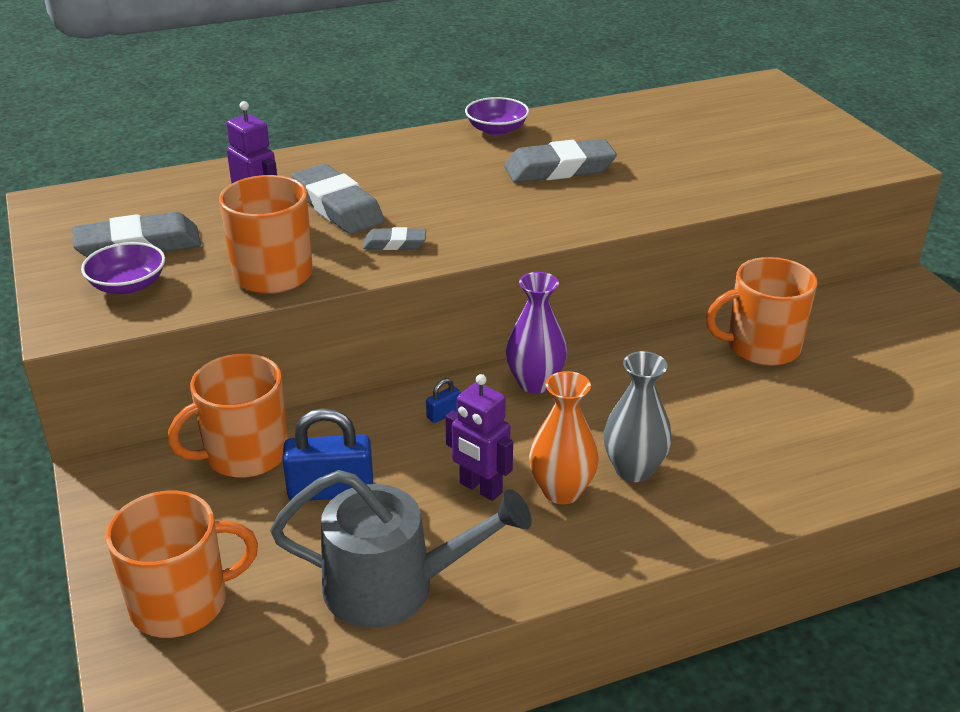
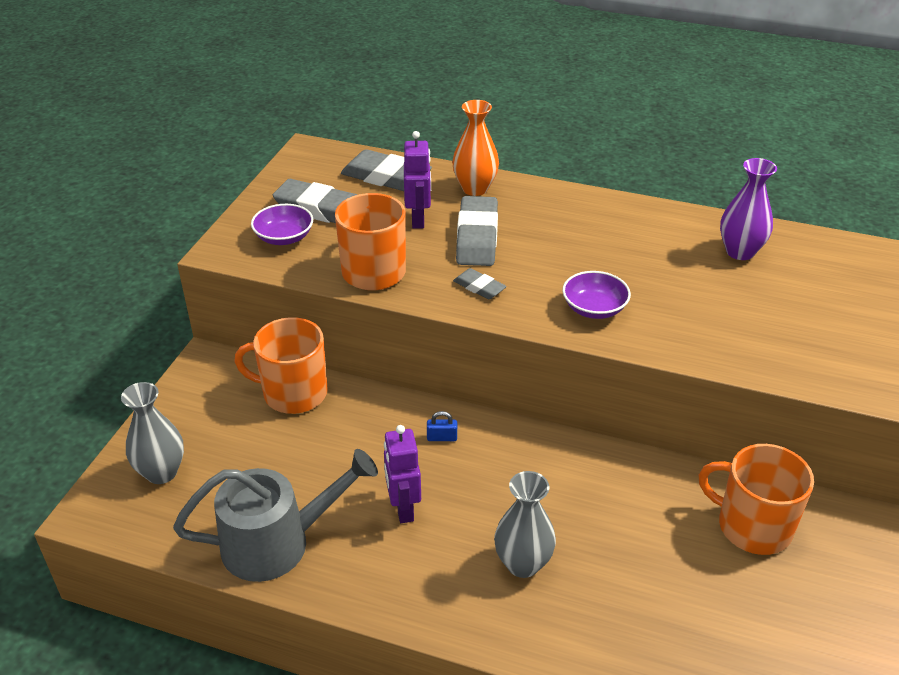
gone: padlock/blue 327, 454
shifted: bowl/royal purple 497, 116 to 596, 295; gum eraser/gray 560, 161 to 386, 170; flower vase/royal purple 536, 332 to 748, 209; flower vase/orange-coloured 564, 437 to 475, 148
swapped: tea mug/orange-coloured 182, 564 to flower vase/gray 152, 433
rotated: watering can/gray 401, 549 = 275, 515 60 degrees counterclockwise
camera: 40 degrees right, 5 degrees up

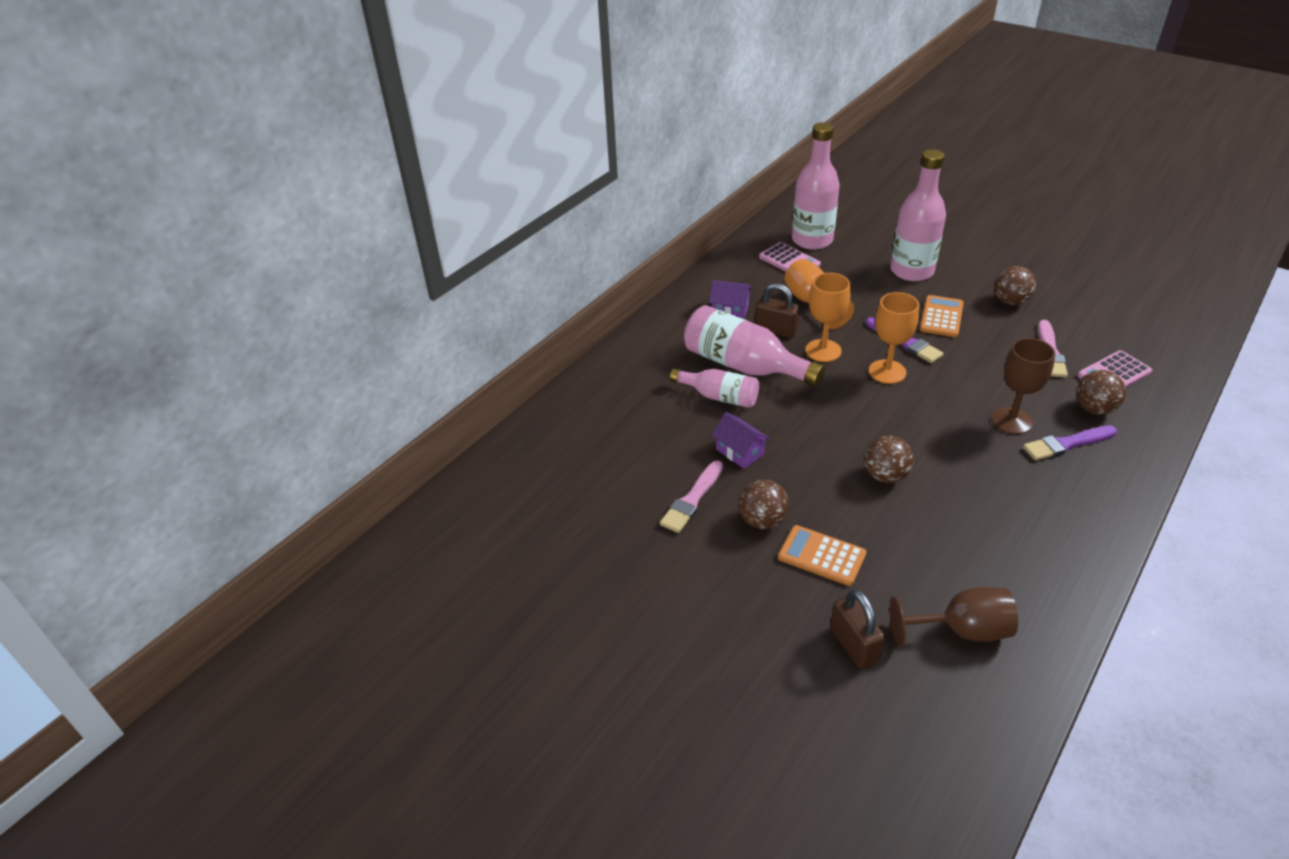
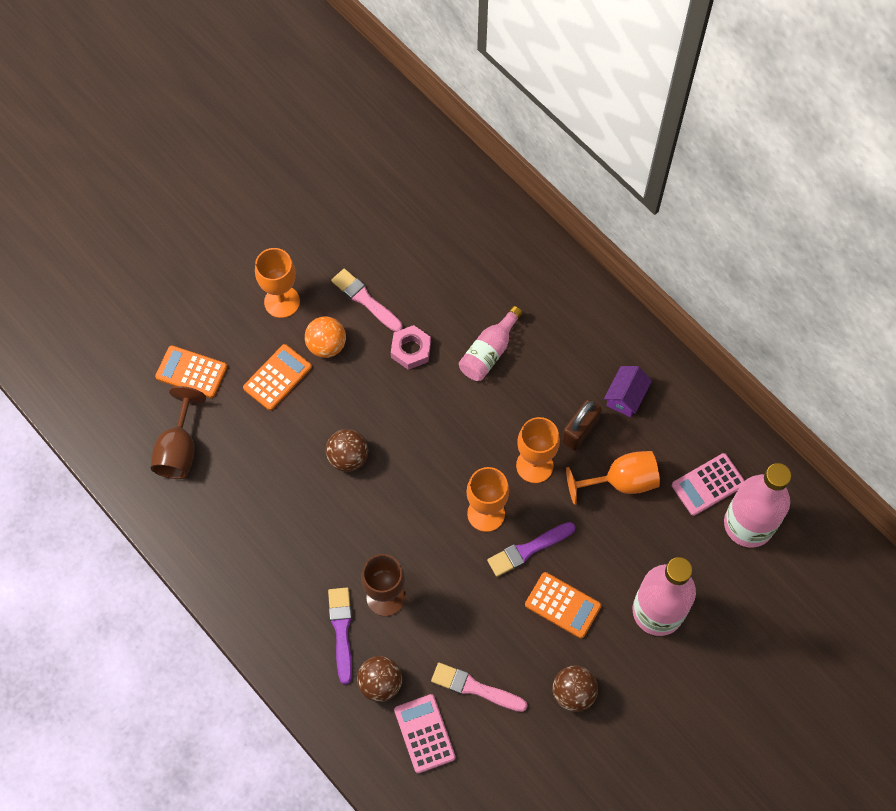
gone: flask/pink 754, 346
new: chalice/orange-coloured 277, 283
swapped: toy house/royal purple 741, 440 to hex nut/pink 411, 347; padlock/russet 857, 629 to pocket calculator/orange-coloured 191, 371
repainted: play ball/russet 764, 504 to play ball/orange-coloured 325, 337
camera: 100 degrees right, 25 degrees up

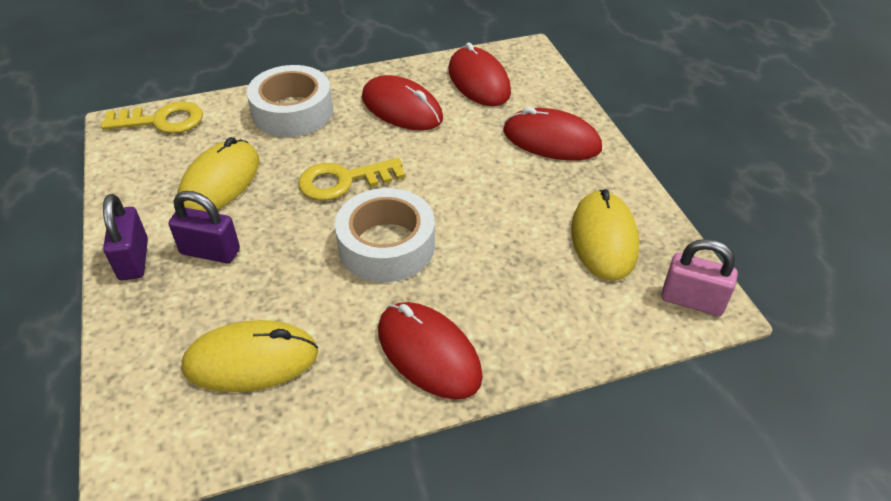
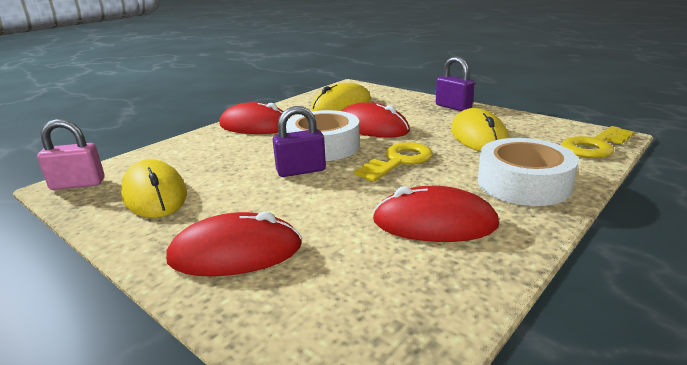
shifted: padlock/royal purple 204, 227 to 299, 141; mouse/scarlet 480, 74 to 376, 120
camera: 150 degrees right, 20 degrees down

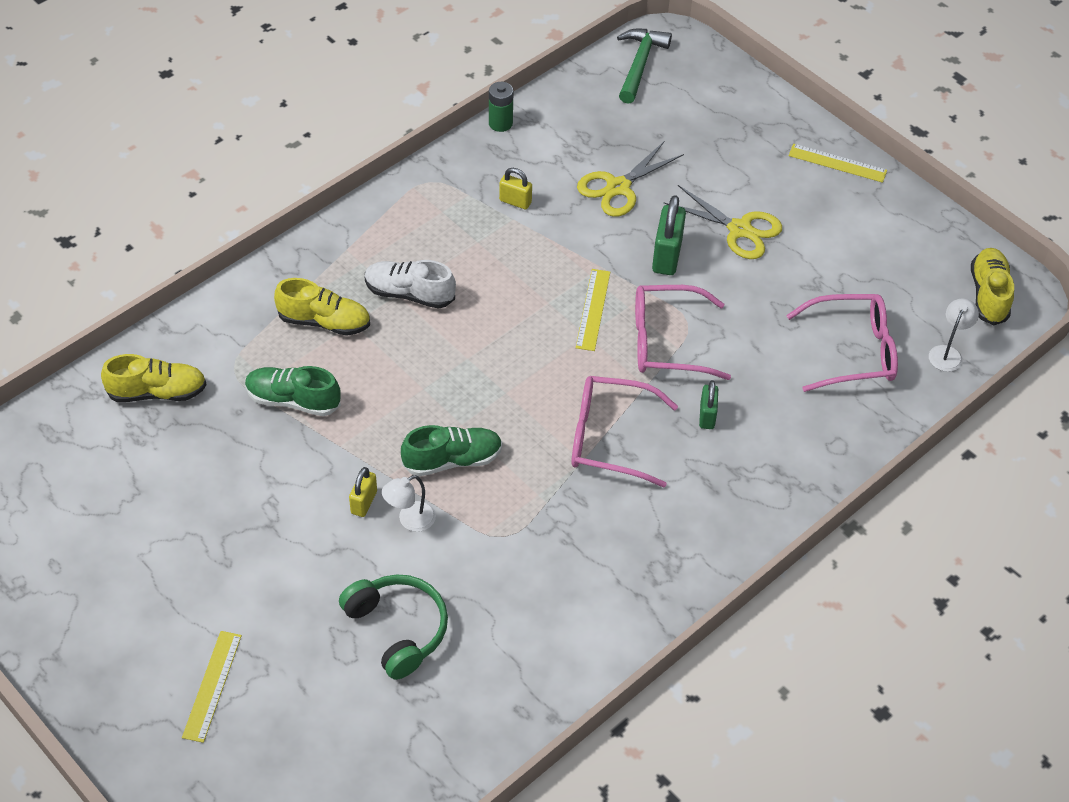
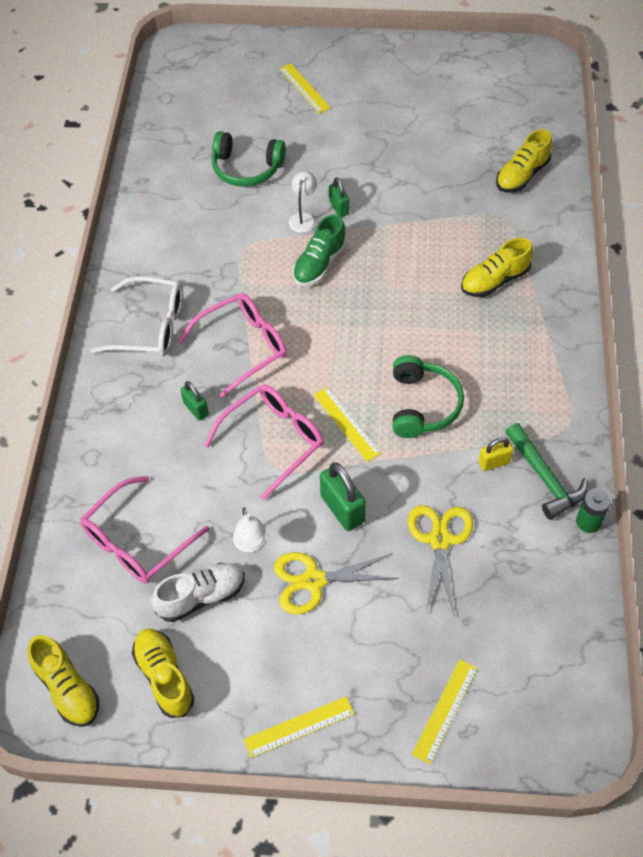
gone: sneaker/green 293, 391
new: spectacles/pure white 136, 316; sneaker/golden 163, 673; over-ear headphones/green 428, 396; ruler/golden 445, 712
shifted: sneaker/pure white 410, 284 to 198, 592; claw hammer/green 644, 66 to 546, 471; desk lamp/pure white 954, 335 to 249, 530
repainted: padlock/golden 363, 492 to padlock/green 339, 197
camera: 140 degrees right, 5 degrees up

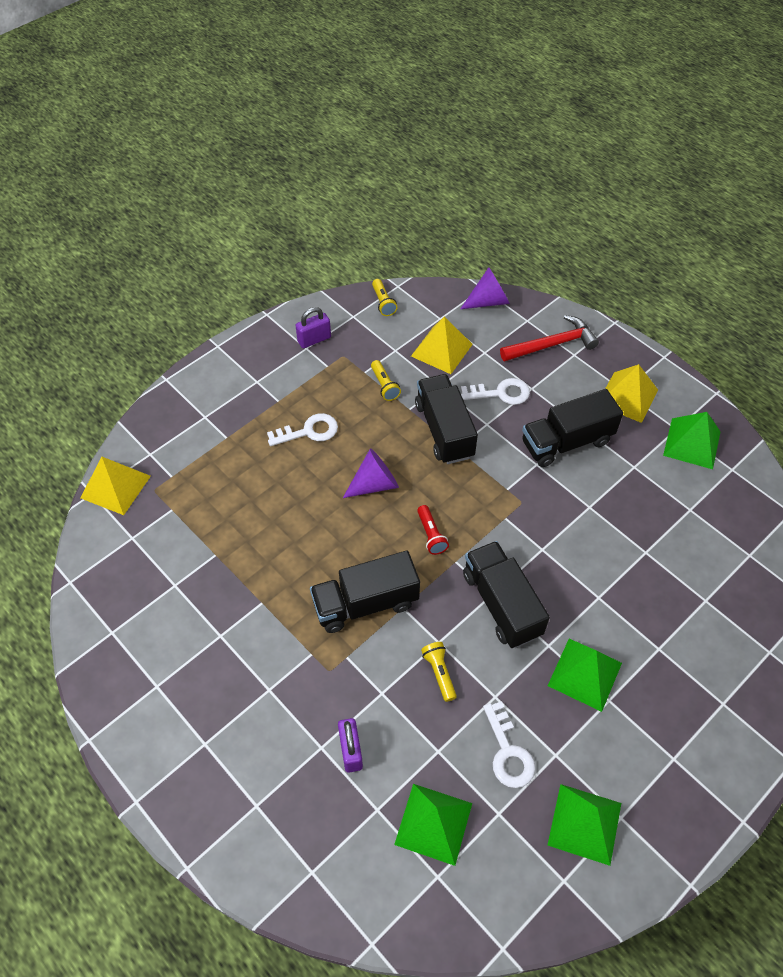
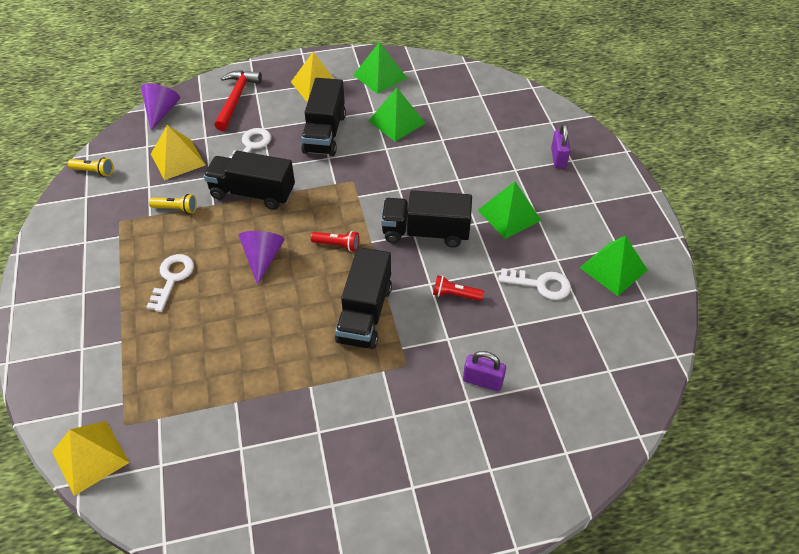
shifted: padlock/royal purple 313, 327 to 560, 145; pyramid/green 433, 825 to 397, 114
repainted: torch/golden 439, 672 to torch/scarlet 458, 288
camera: 60 degrees left, 5 degrees down

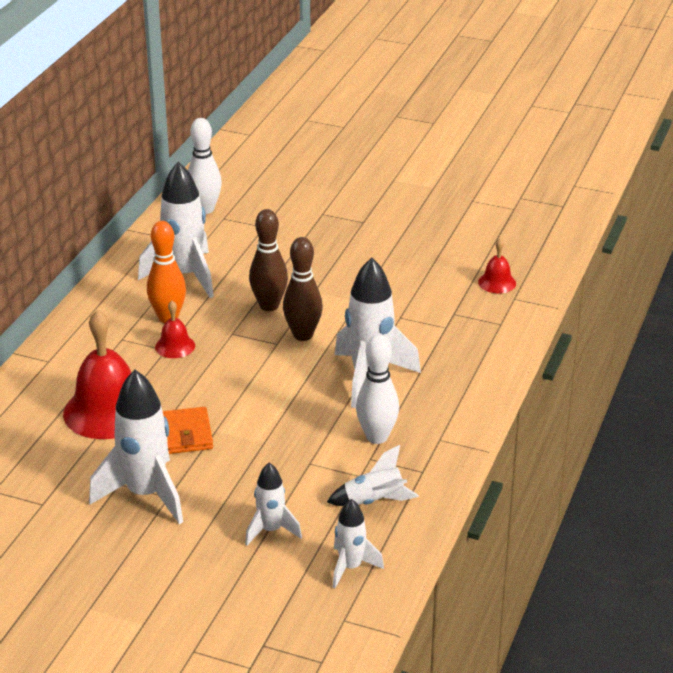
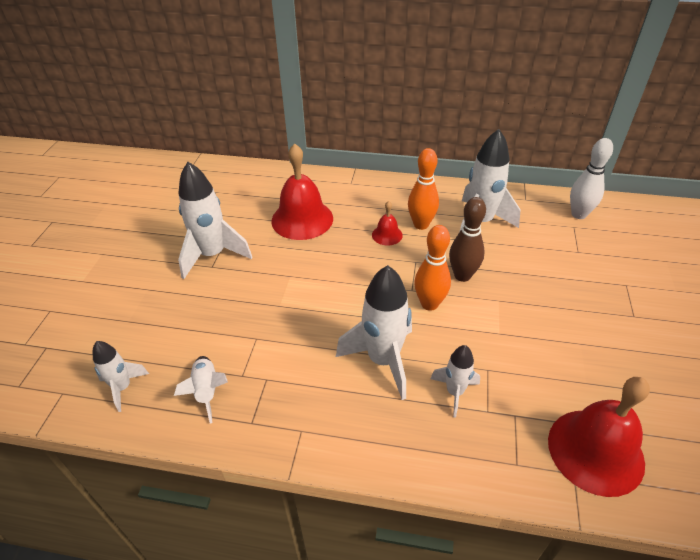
gone: card wallet/orange-coloured 188, 430; tenpin/pure white 377, 389
shifted: toy rocket/pure white 273, 504 to 455, 381
repainted: tenpin/russet 303, 289 to tenpin/orange-coloured 432, 268
scaled: school bell/scarlet 497, 265 = 599, 437 x2.09
camera: 80 degrees right, 10 degrees up

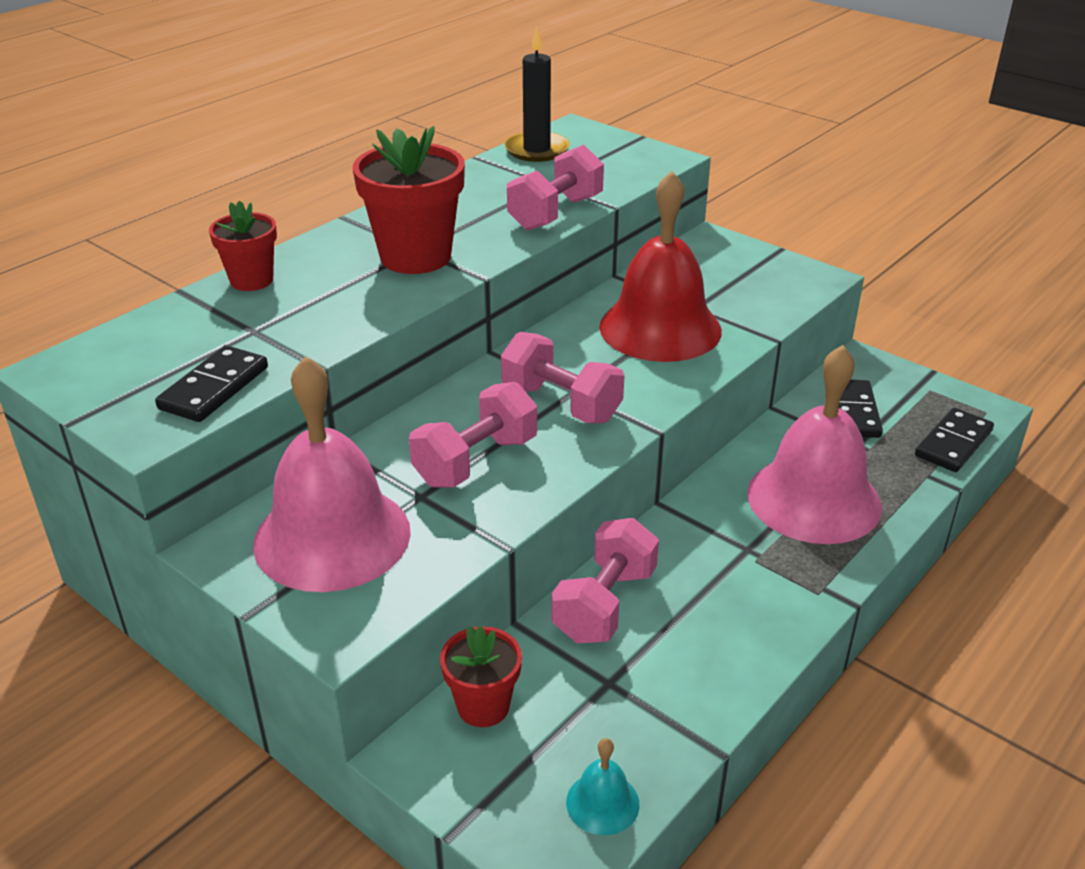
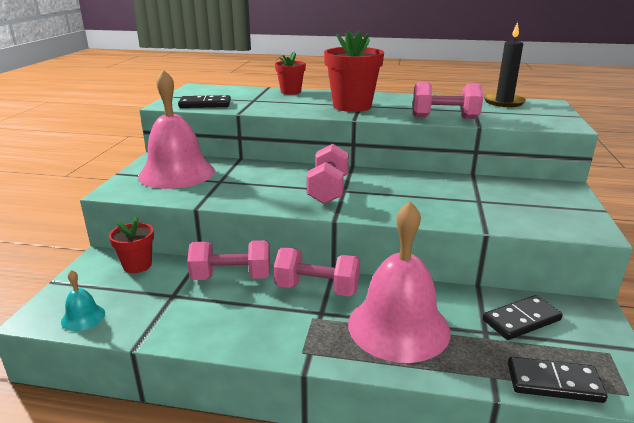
gone: school bell/scarlet 660, 266
shifted: dumbbell/pink 473, 435 to 317, 272
camera: 60 degrees right, 10 degrees down

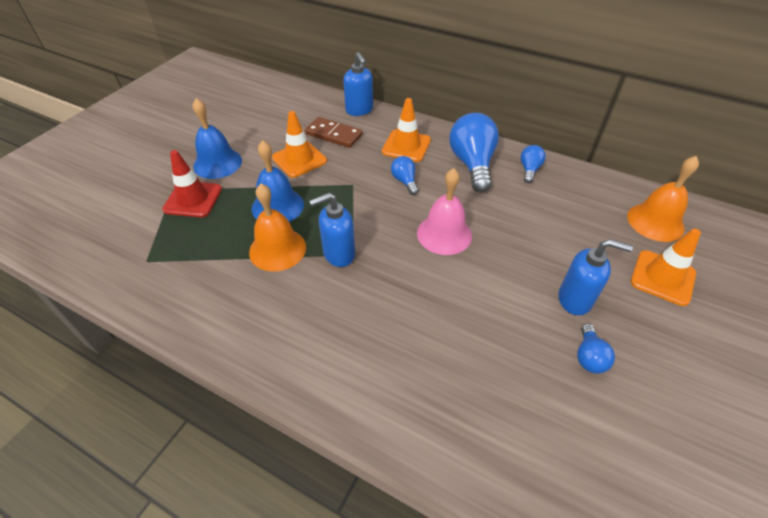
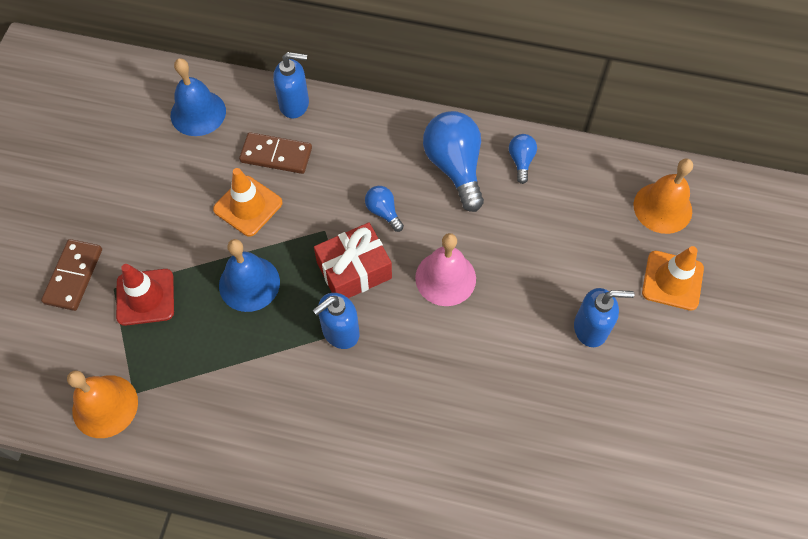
gone: road cone/orange-coloured 406, 130; light bulb/blue 596, 349
new: domino/russet 71, 275; gift/scarlet 353, 260
shifted: school bell/blue 217, 138 to 198, 97; school bell/orange-coloured 277, 228 to 102, 404
rotated: soap pump/blue 358, 84 = 291, 85 45 degrees counterclockwise
camera: 15 degrees left, 15 degrees up

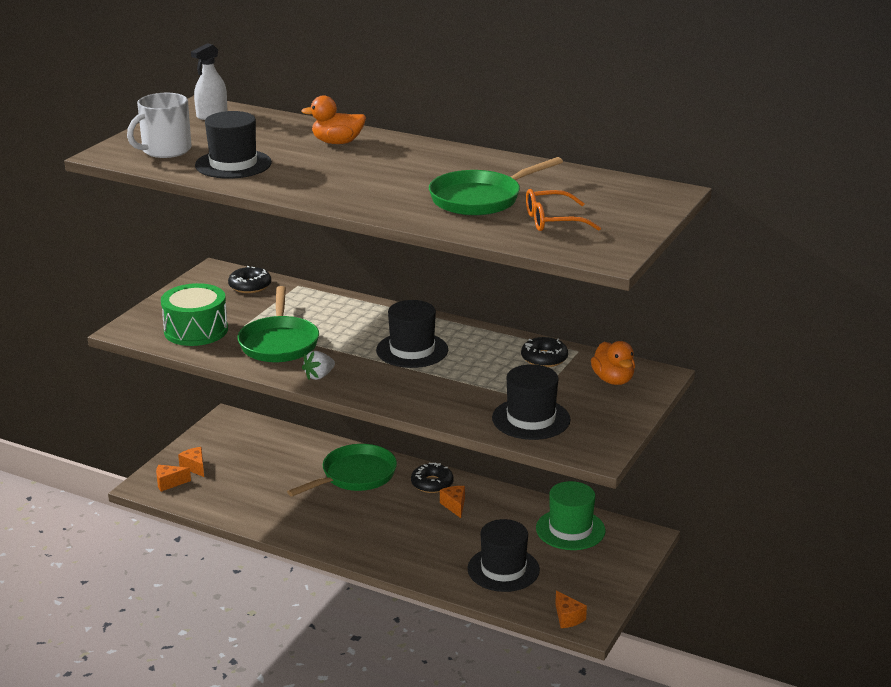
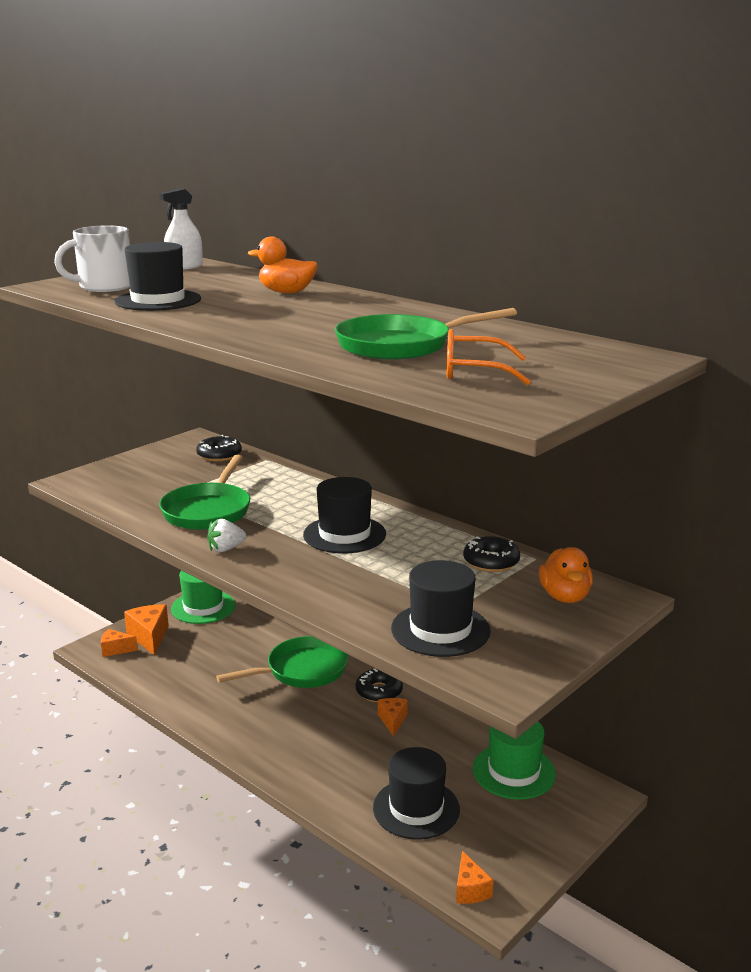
gone: snare drum/green 194, 314
new: hat/green 203, 597
scaled: cheese/orange-coloured 191, 462 = 146, 630 x1.61
camera: 15 degrees right, 5 degrees down

